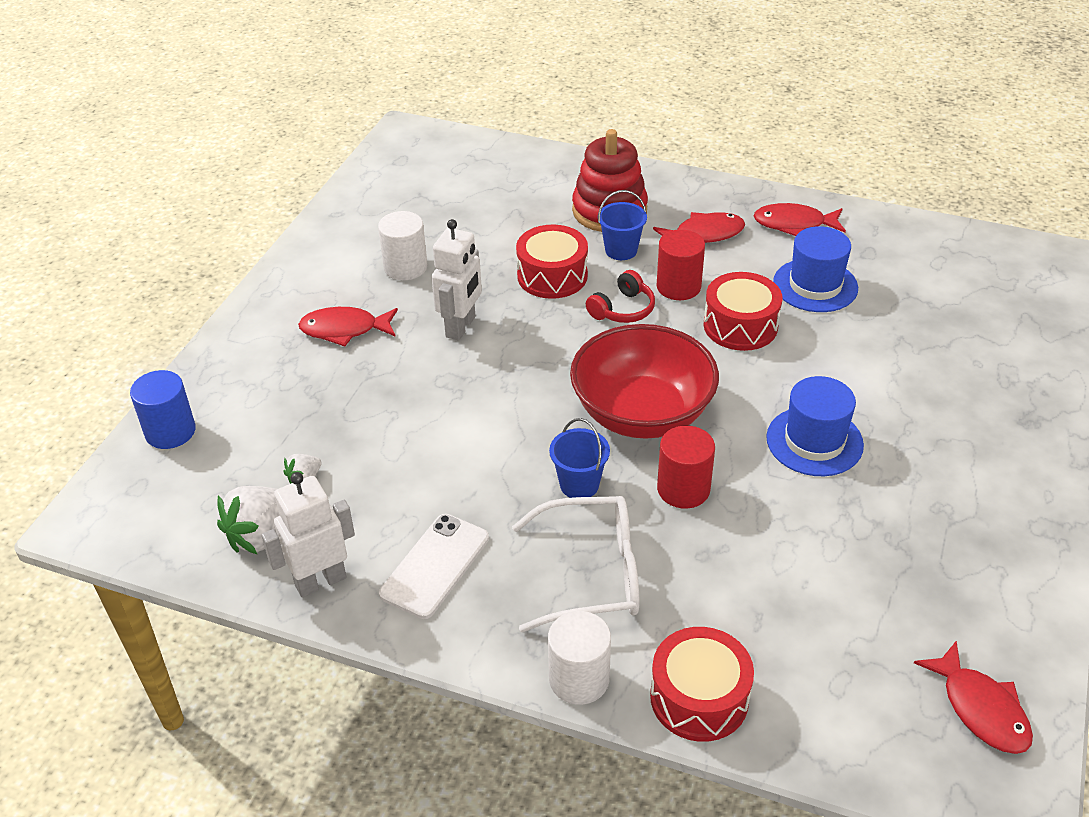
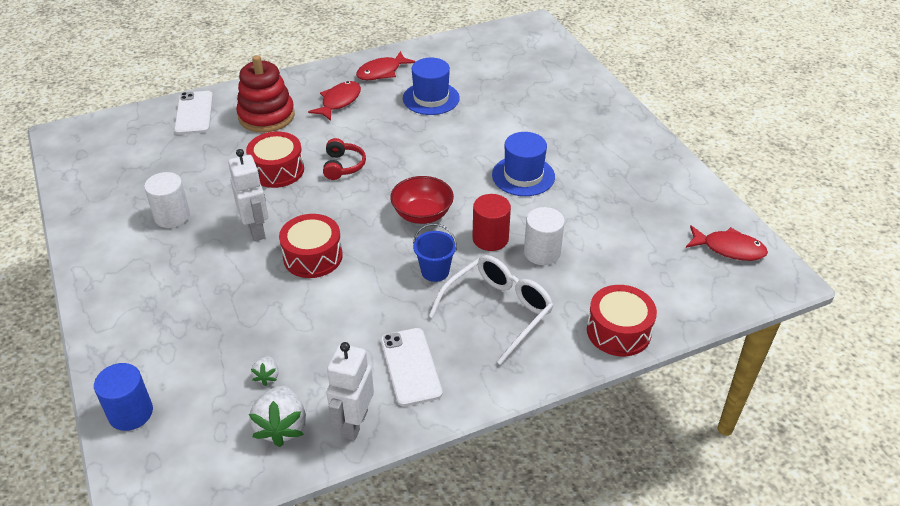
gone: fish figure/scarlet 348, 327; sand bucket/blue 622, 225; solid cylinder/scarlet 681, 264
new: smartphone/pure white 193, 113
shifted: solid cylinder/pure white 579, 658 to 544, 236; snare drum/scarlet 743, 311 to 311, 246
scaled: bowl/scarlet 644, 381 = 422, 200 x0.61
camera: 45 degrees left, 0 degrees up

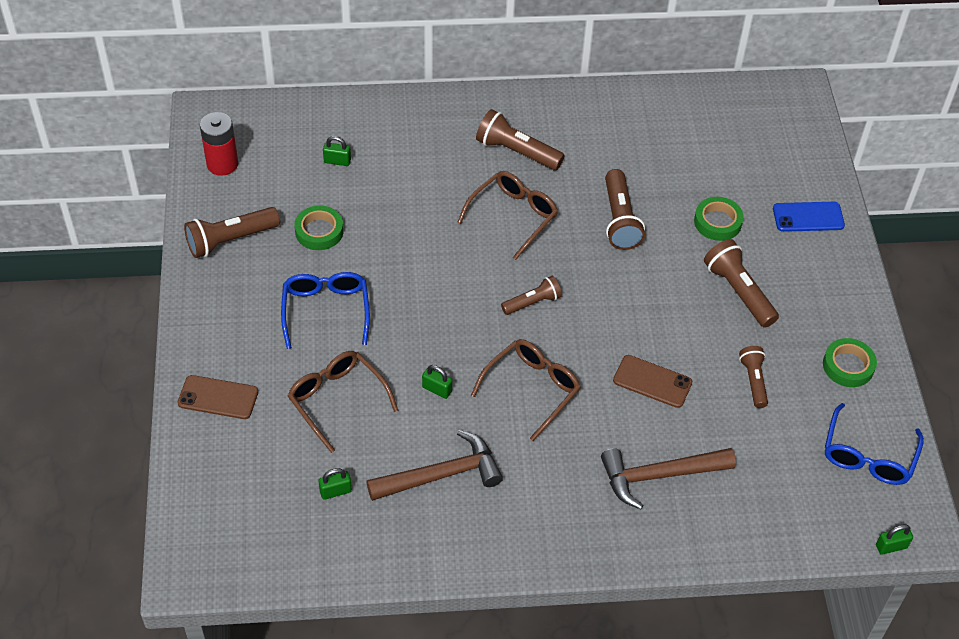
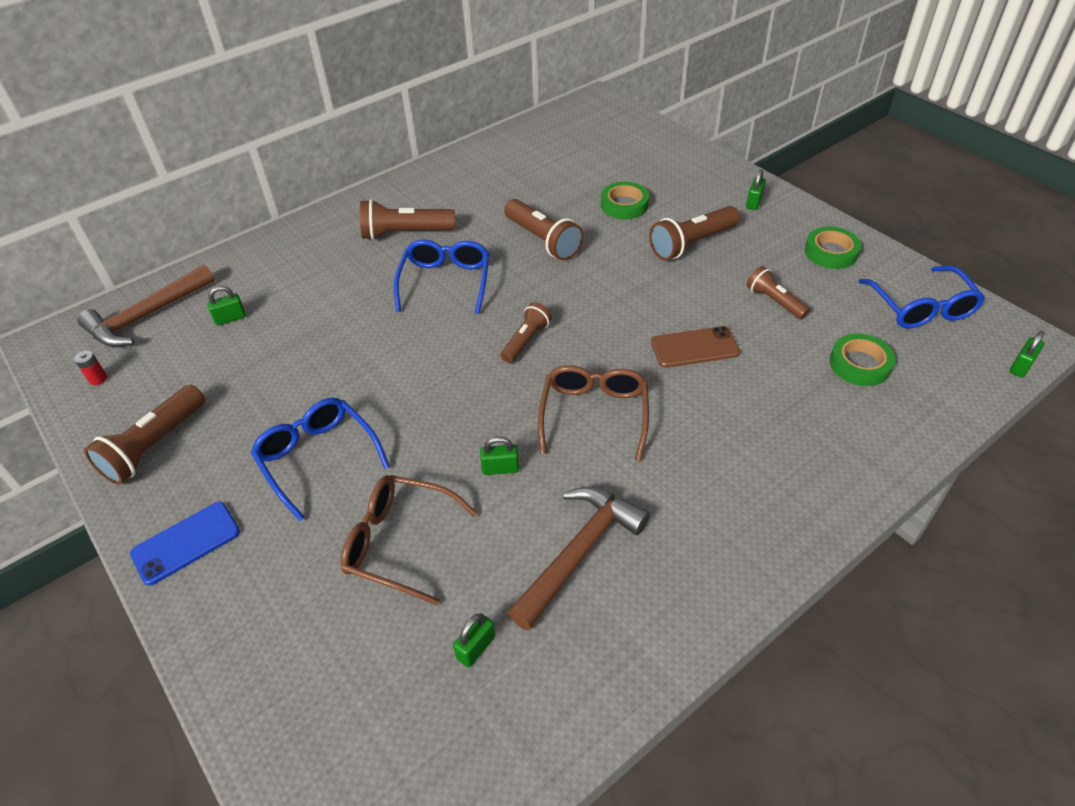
gone: smartphone/russet 218, 397
new: padlock/green 756, 189
shifted: sticky tape/green 318, 228 to 862, 359; claw hammer/russet 668, 478 to 146, 305; smartphone/blue 809, 217 to 185, 544
repainted: spectacles/russet 507, 215 to spectacles/blue 441, 276
rotated: torch/russet 741, 283 = 694, 233 60 degrees counterclockwise
scaled: power cell/scarlet 219, 144 = 90, 367 x0.45
camera: 30 degrees left, 5 degrees down

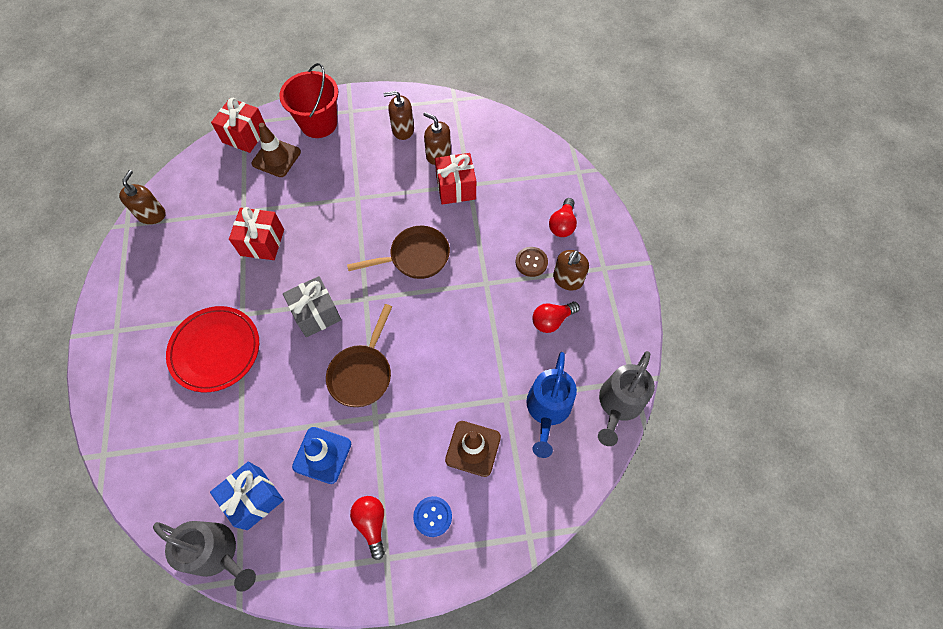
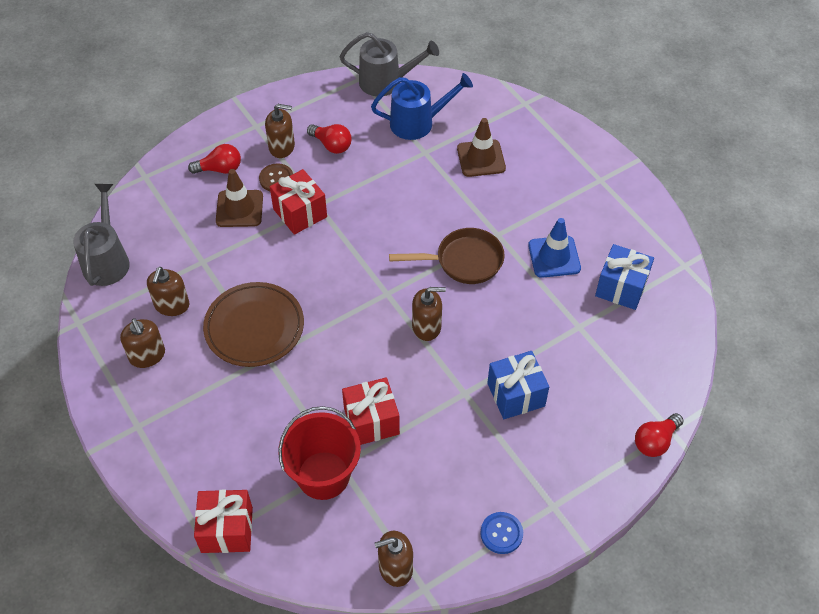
gone: skillet/russet 398, 252
new: dinner plate/russet 253, 324
shifted: watering can/gray 204, 556 to 101, 235; road cone/russet 276, 150 to 239, 198; sand bucket/scarlet 308, 100 to 319, 453; light bulb/scarlet 367, 528 to 659, 435; sewing button/blue 432, 516 to 501, 533; gift/scarlet 455, 179 to 298, 202
swapped: dinner plate/scarlet 212, 349 to gift/blue 518, 385; gift/gray 312, 306 to soap pump/russet 429, 314
camera: 115 degrees left, 10 degrees down

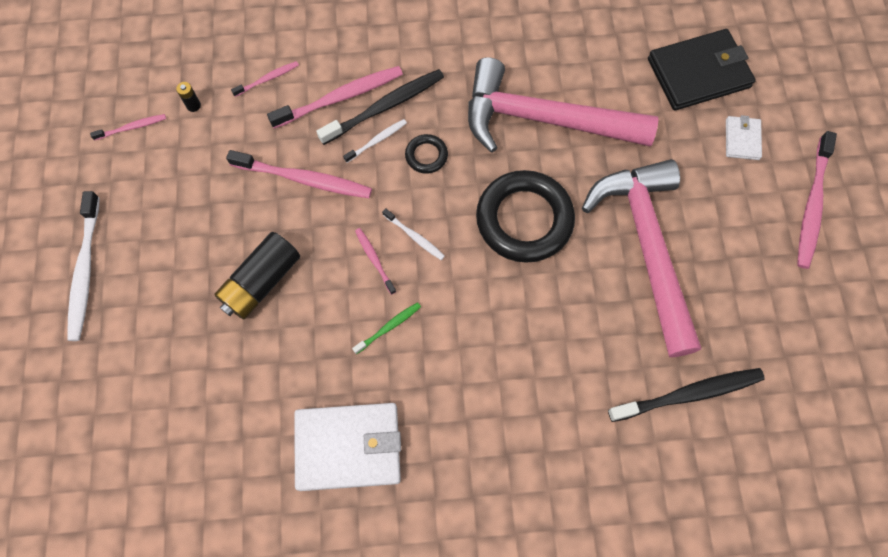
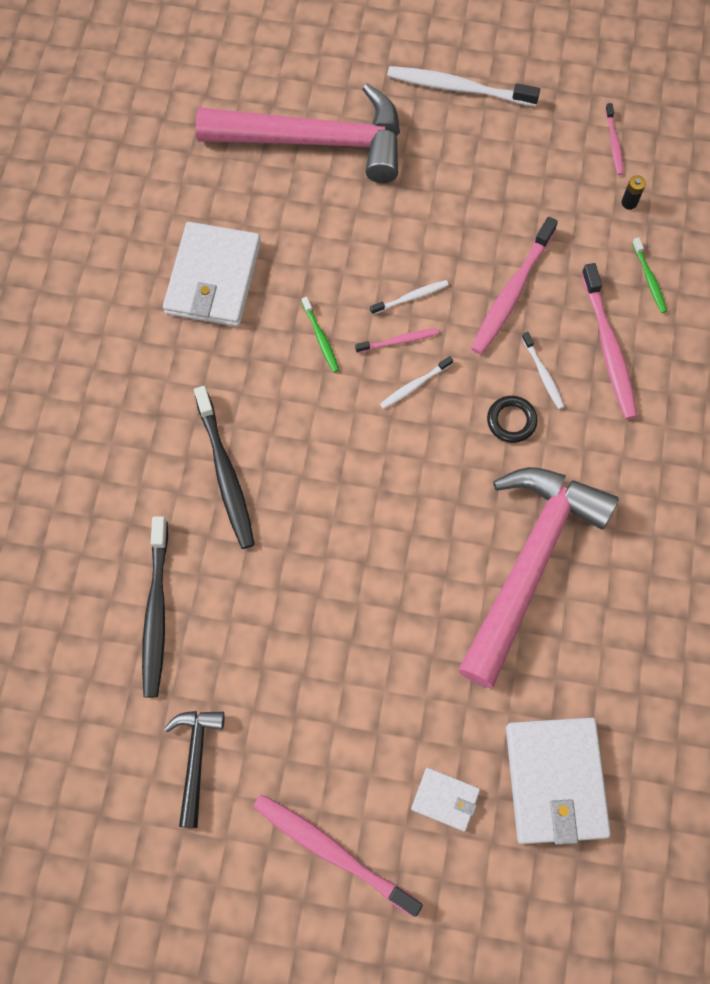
gone: power cell/black 257, 275; torus/black 525, 216
new: claw hammer/black 194, 769; dental brush/pure white 409, 297
shifted: dental brush/black 380, 107 to 224, 467; claw hammer/pink 641, 258 to 298, 133
repainted: dental brush/pink 265, 79 to dental brush/green 649, 275; card wallet/black 702, 70 to card wallet/pure white 558, 781
camera: 105 degrees right, 0 degrees up

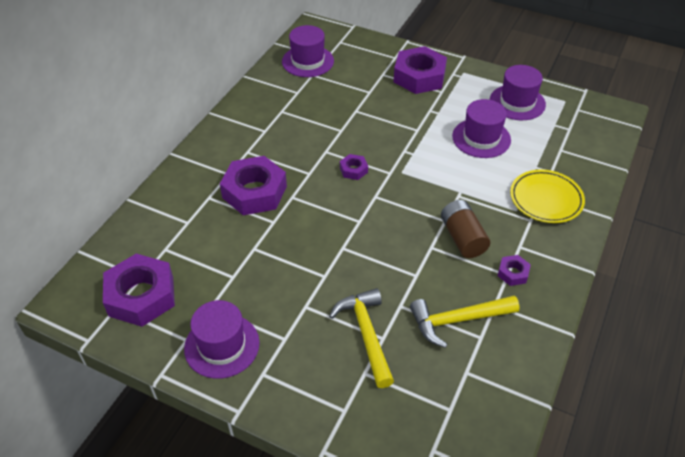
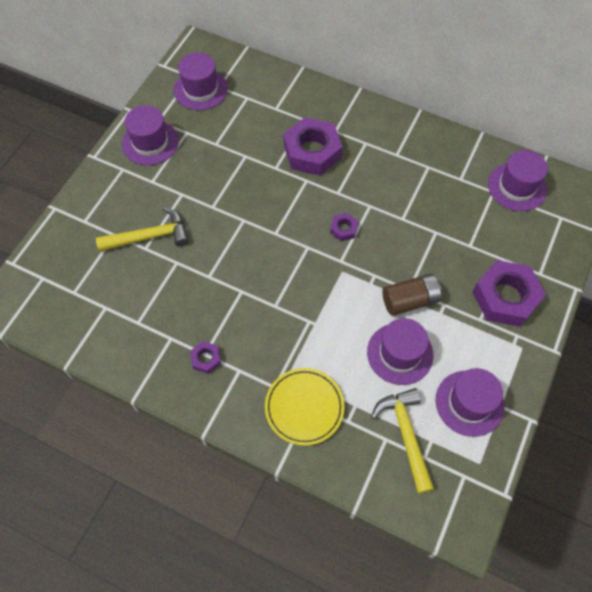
shifted: claw hammer/golden 465, 322 to 402, 441; power cell/russet 465, 229 to 411, 295
swapped: hex nut/royal purple 139, 290 to hat/royal purple 201, 81
camera: 90 degrees right, 15 degrees up

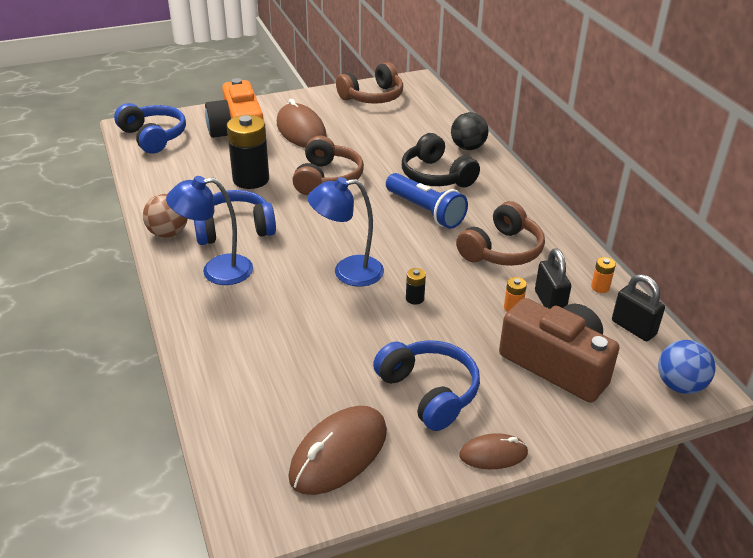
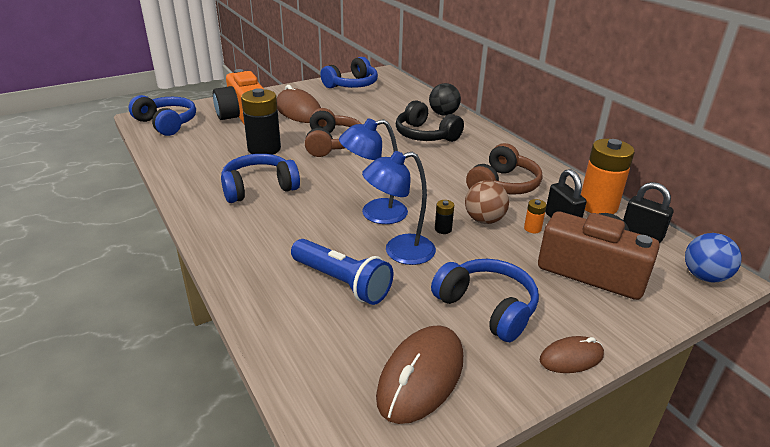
shifted: play ball/russet 165, 216 to 487, 202; desk lamp/blue 209, 230 to 399, 208; torch/blue 427, 201 to 342, 272
repainted: over-ear headphones/russet 369, 83 to over-ear headphones/blue 349, 72
scaled: power cell/orange-coloured 603, 275 = 608, 176 x2.34
camera: 10 degrees left, 5 degrees down

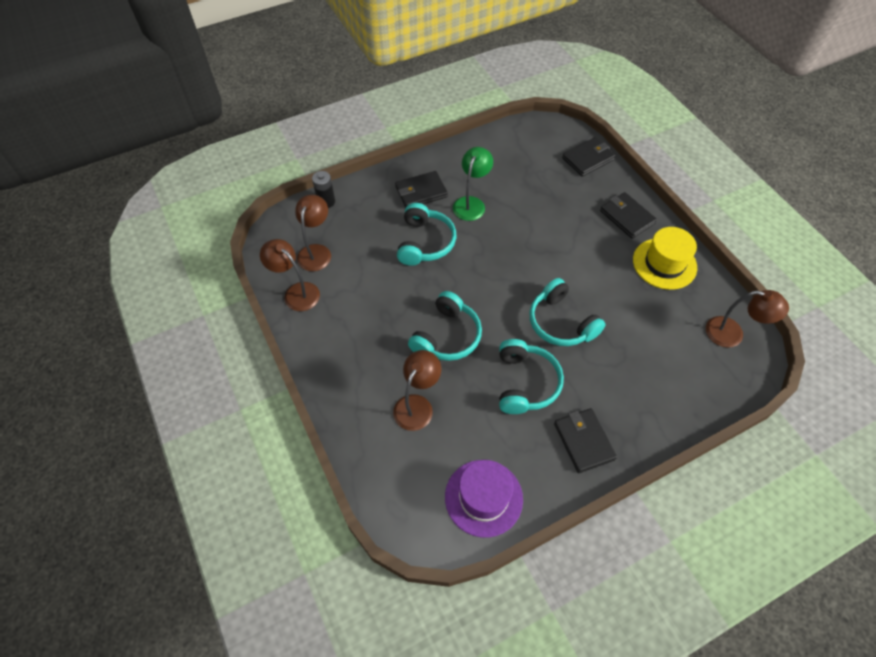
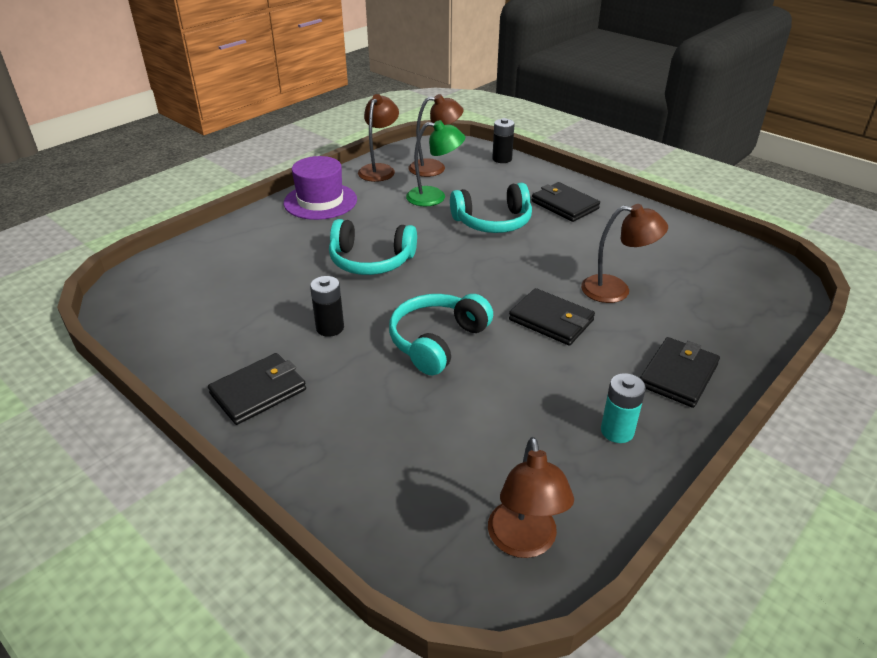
shifted: desk lamp/russet 417, 390 to 624, 253; hat/royal purple 484, 499 to 320, 188; desk lamp/green 473, 184 to 435, 163; card wallet/black 589, 157 to 552, 317
swapped: over-ear headphones/turquoise 531, 376 to power cell/black 327, 306; hat/golden 665, 258 to power cell/turquoise 623, 408
camera: 70 degrees right, 20 degrees down

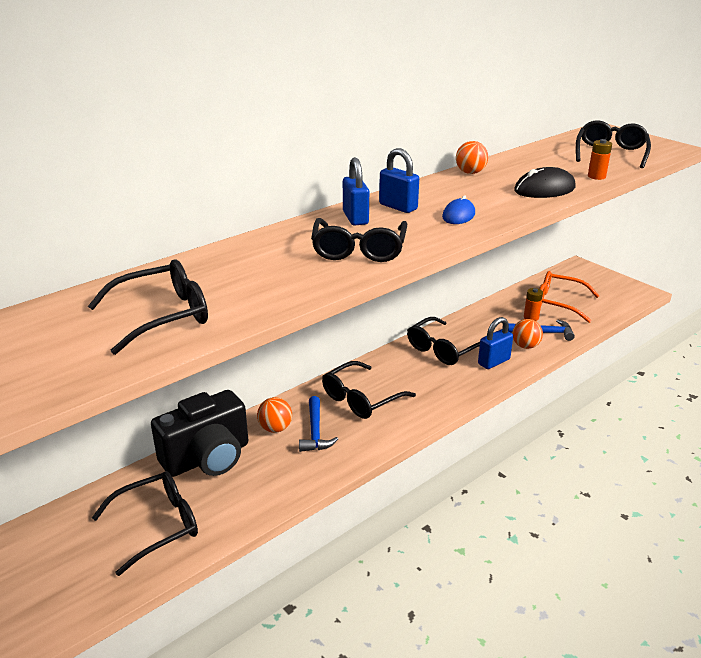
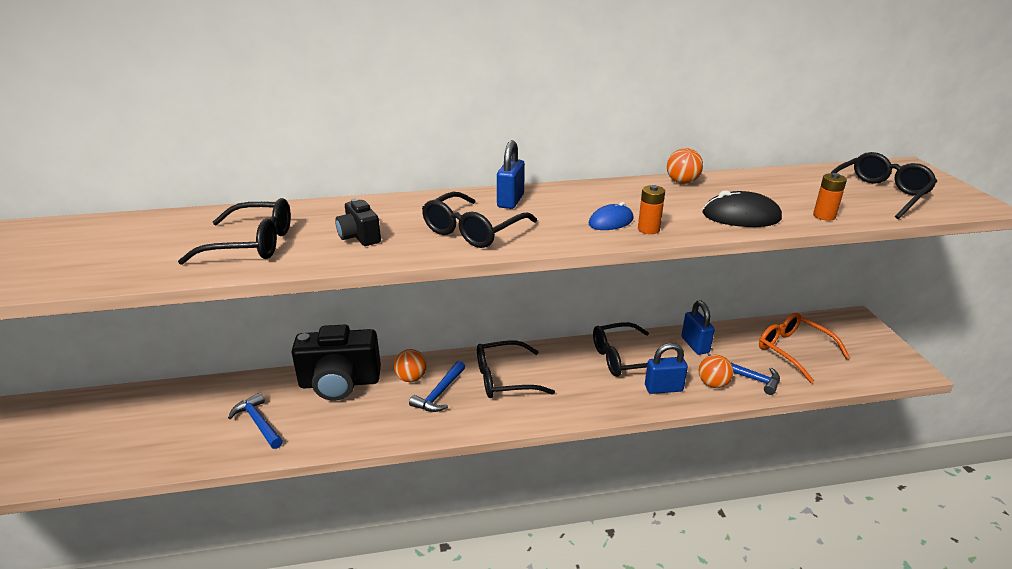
new: compact camera/black 358, 222
shifted: padlock/blue 399, 180 to 698, 327; power cell/orange-coloured 533, 304 to 651, 209
swapped: spectacles/black 145, 523 to claw hammer/blue 255, 420
camera: 30 degrees right, 0 degrees up

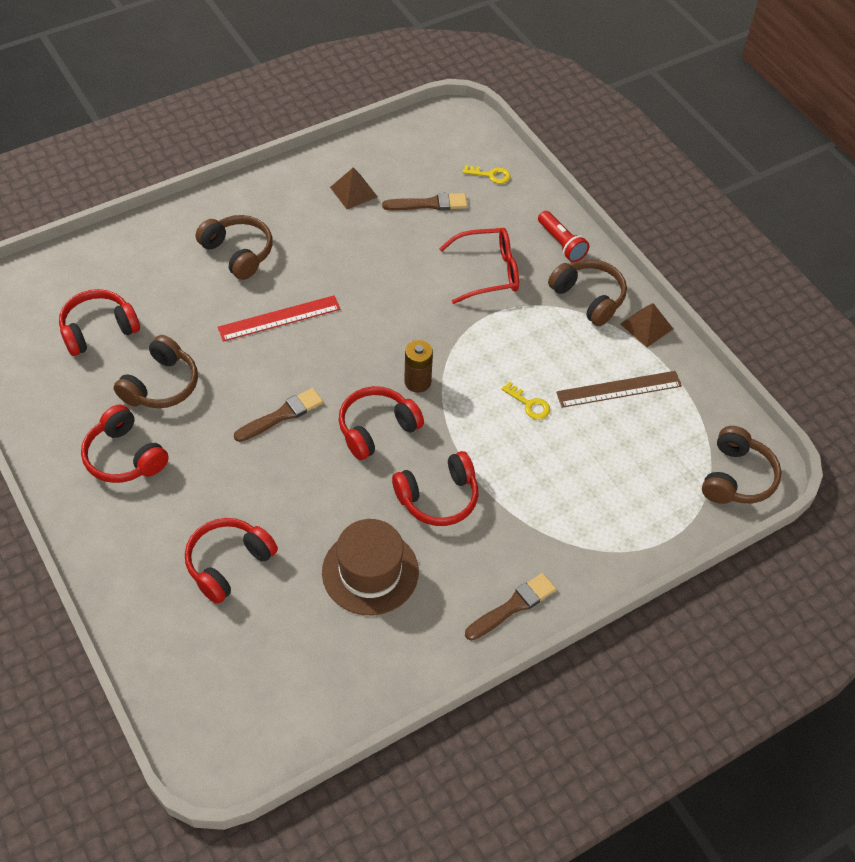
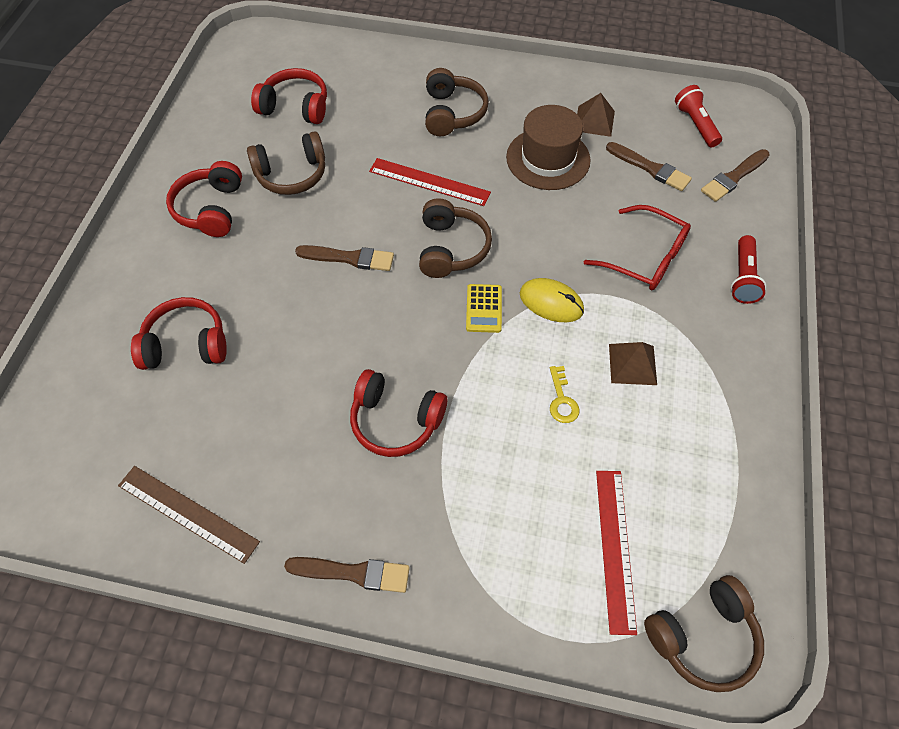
gone: over-ear headphones/scarlet 381, 423
new: mouse/golden 552, 300; ruler/scarlet 616, 553; torch/scarlet 698, 116
shifted: hat/russet 370, 567 to 548, 147; over-ear headphones/russet 587, 292 to 455, 238; ruler/russet 619, 389 to 189, 515; pyramid/russet 646, 325 to 633, 363
swapped: power cell/russet 418, 366 to pocket calculator/golden 484, 308; key/golden 486, 174 to paintbrush/russet 735, 175
camera: 45 degrees right, 5 degrees up

